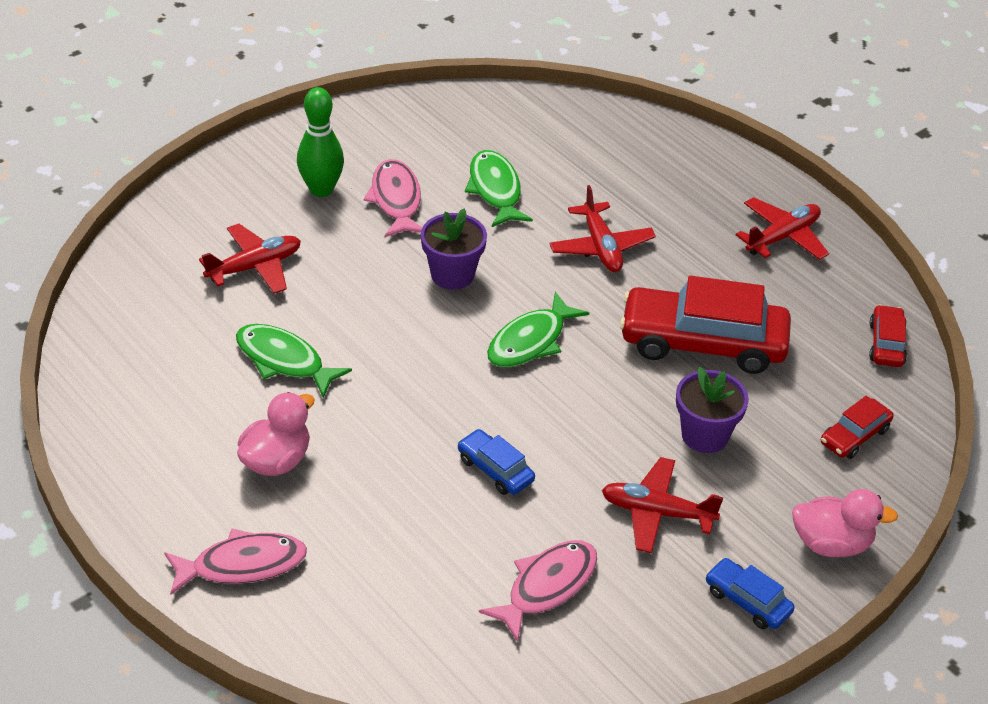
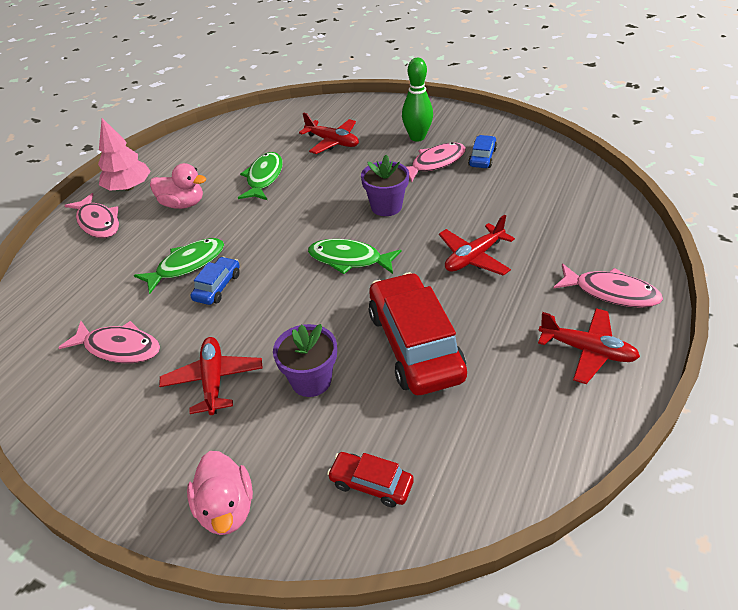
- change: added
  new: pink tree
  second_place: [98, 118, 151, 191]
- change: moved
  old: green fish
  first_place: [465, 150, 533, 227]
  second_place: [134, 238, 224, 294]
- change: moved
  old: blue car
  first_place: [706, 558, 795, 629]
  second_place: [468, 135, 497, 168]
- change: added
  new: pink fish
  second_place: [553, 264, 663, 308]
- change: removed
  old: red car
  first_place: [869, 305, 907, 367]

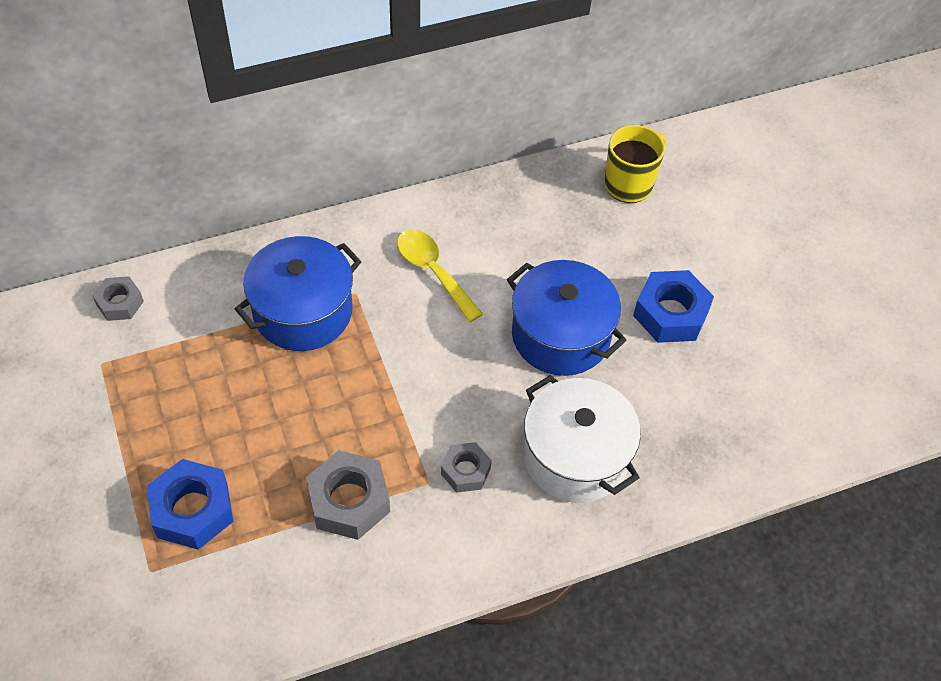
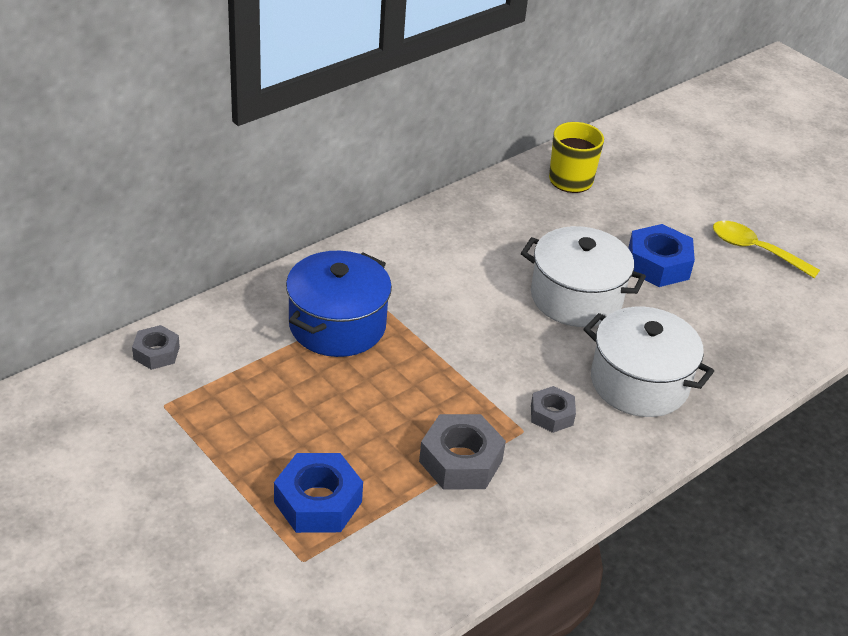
- change: recoloured
  old: blue pot
  new: white pot
  first_place: [507, 260, 626, 376]
  second_place: [521, 226, 646, 327]
- change: moved
  old: yellow spoon
  first_place: [397, 229, 483, 322]
  second_place: [713, 221, 820, 278]

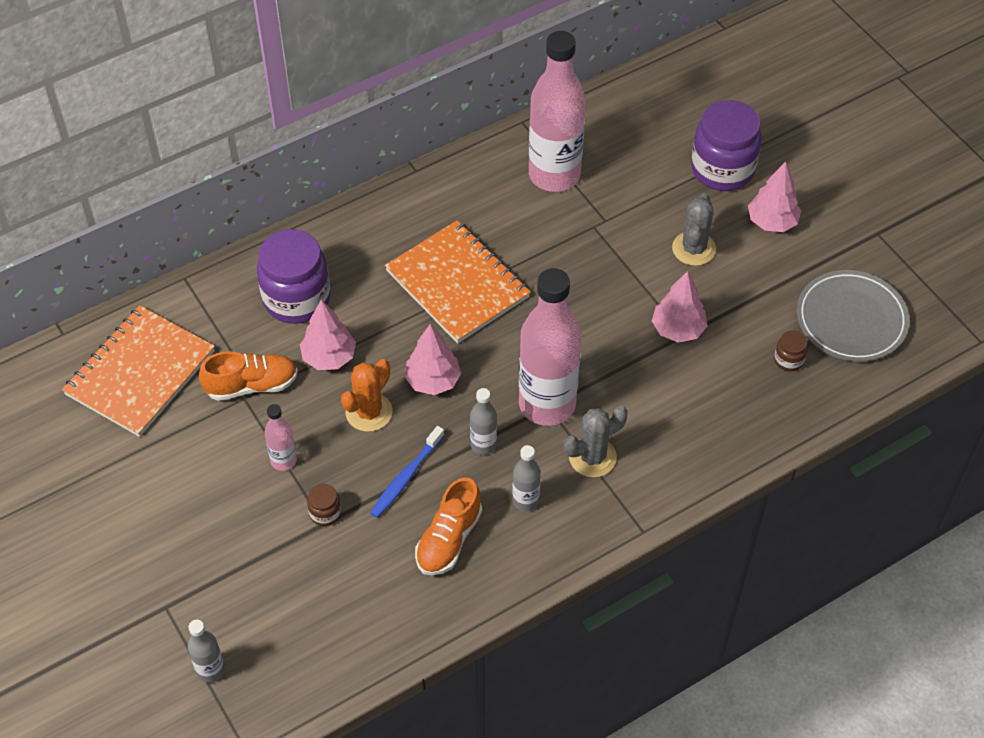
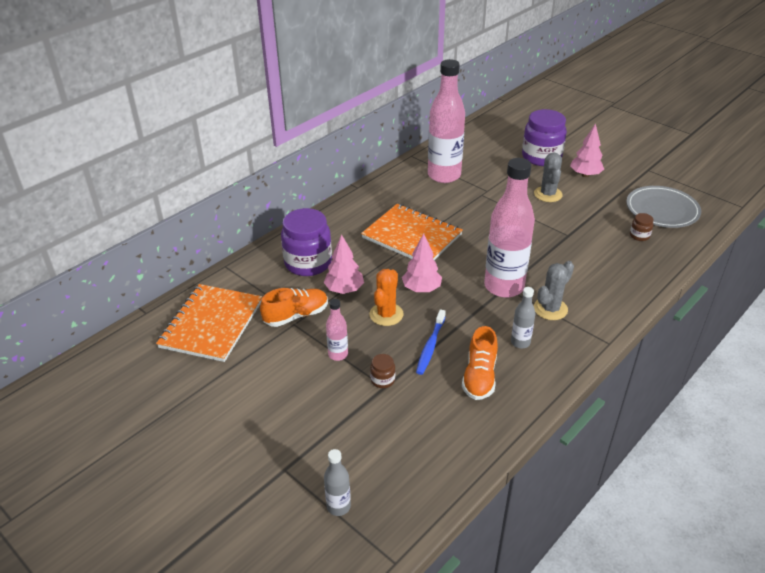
- change: removed
  old: grey bottle
  first_place: [470, 388, 497, 455]
- change: removed
  old: pink tree
  first_place: [652, 271, 708, 343]

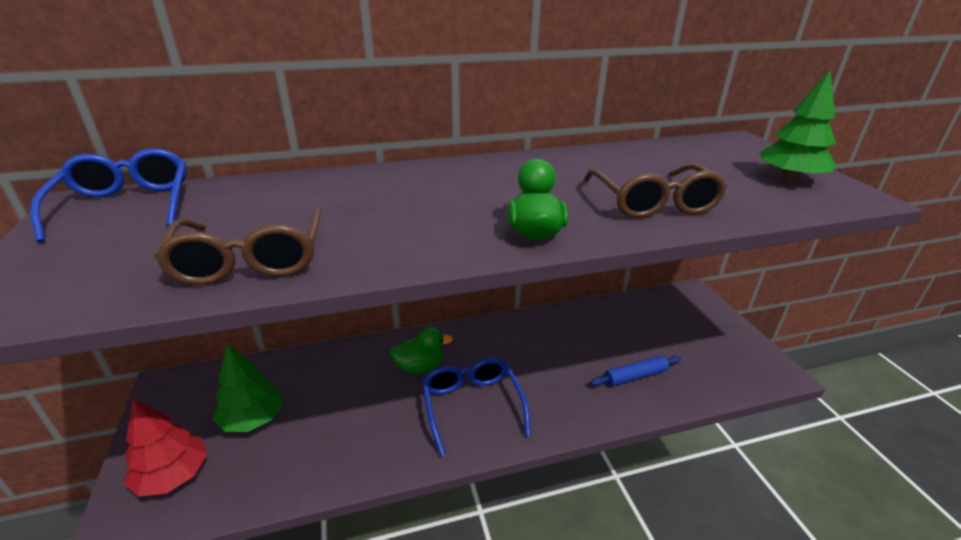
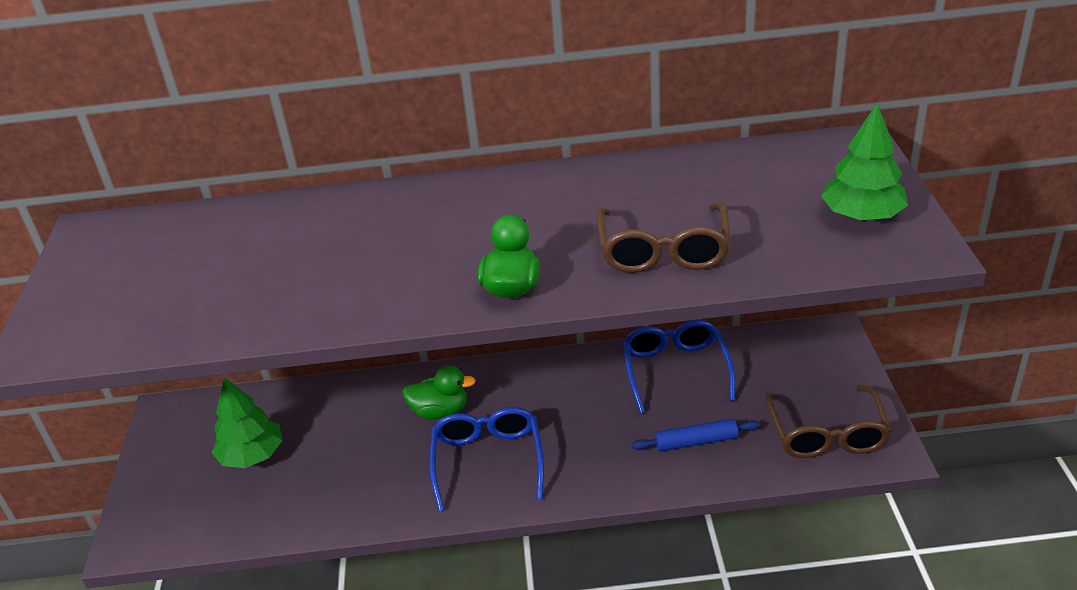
- change: moved
  old: blue glasses
  first_place: [30, 148, 187, 243]
  second_place: [622, 320, 735, 413]
- change: moved
  old: brown glasses
  first_place: [154, 207, 322, 285]
  second_place: [765, 385, 892, 458]
- change: removed
  old: red tree
  first_place: [124, 399, 207, 497]

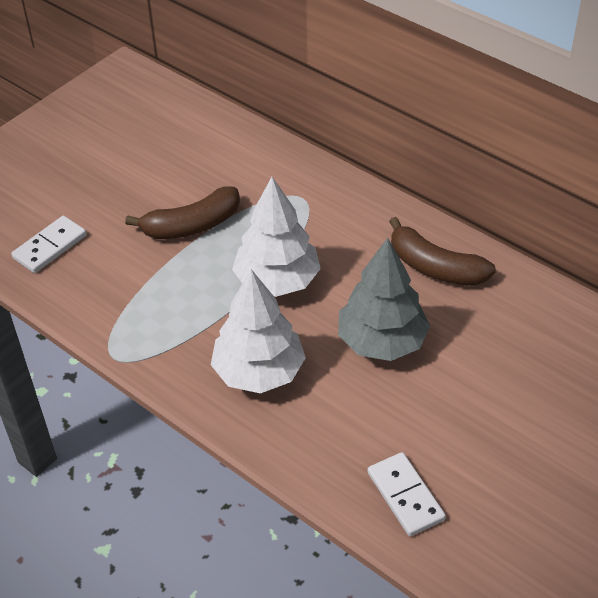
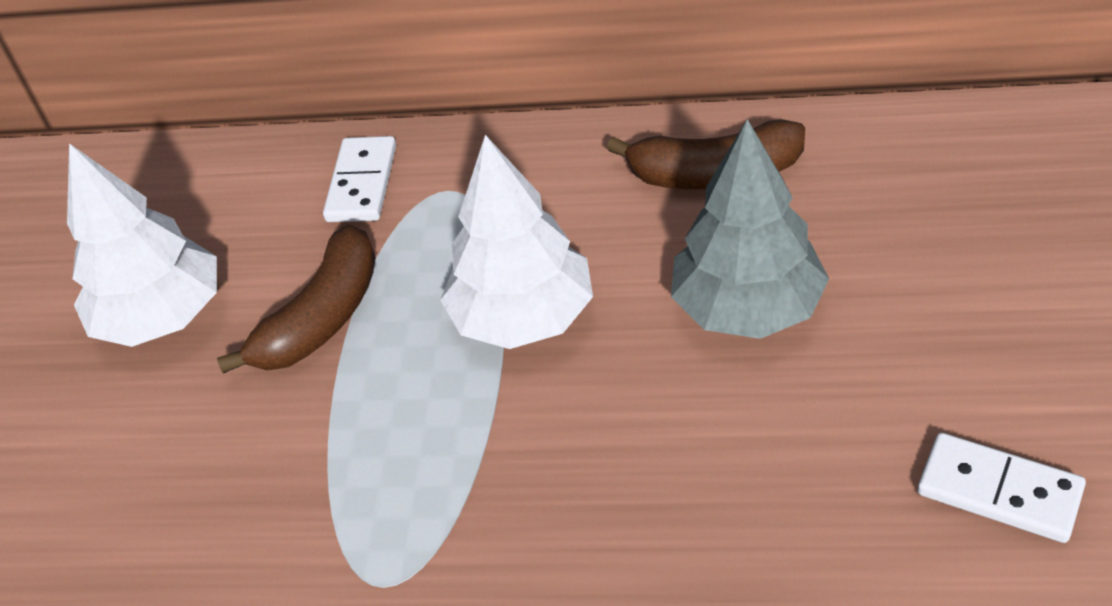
- change: moved
  old: white tree
  first_place: [211, 269, 306, 393]
  second_place: [67, 143, 217, 347]
- change: moved
  old: white domino
  first_place: [11, 216, 86, 273]
  second_place: [323, 136, 396, 222]

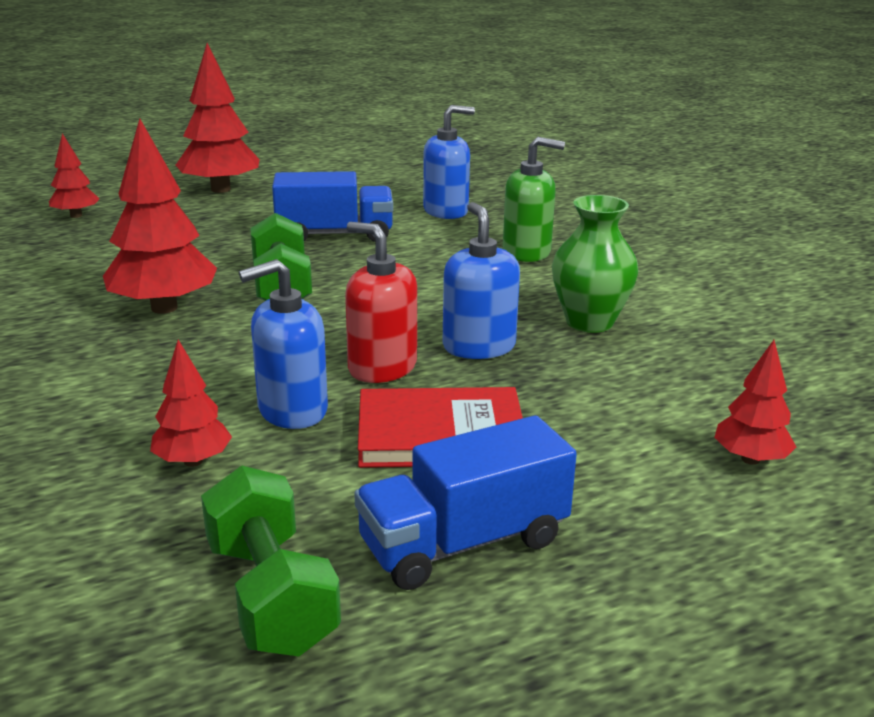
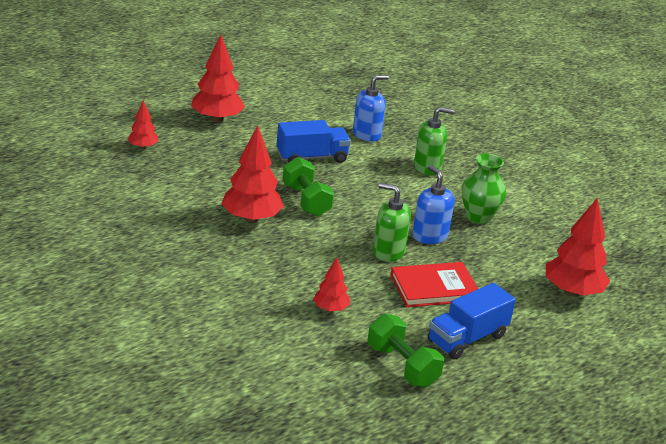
- change: recoloured
  old: red soap dispenser
  new: green soap dispenser
  first_place: [345, 222, 417, 383]
  second_place: [373, 183, 411, 262]
- change: resized
  old: red tree
  first_place: [714, 340, 796, 465]
  second_place: [546, 198, 610, 297]
  factor: 1.84
- change: removed
  old: blue soap dispenser
  first_place: [239, 259, 328, 429]

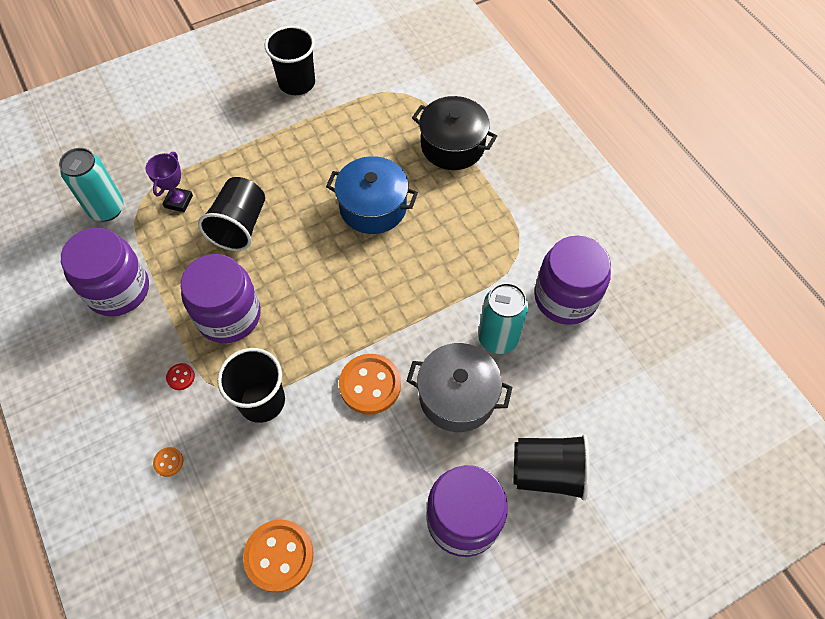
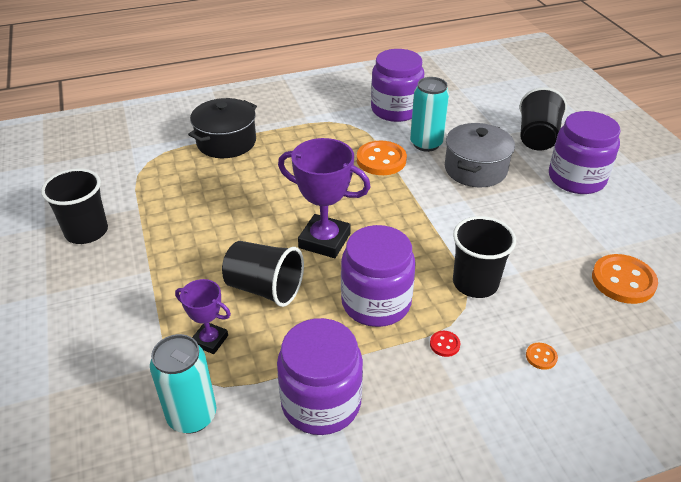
- change: added
  new: purple trophy
  second_place: [278, 138, 370, 258]
- change: moved
  old: orange button
  first_place: [339, 354, 401, 415]
  second_place: [357, 141, 407, 175]
- change: removed
  old: blue pot
  first_place: [326, 156, 418, 234]

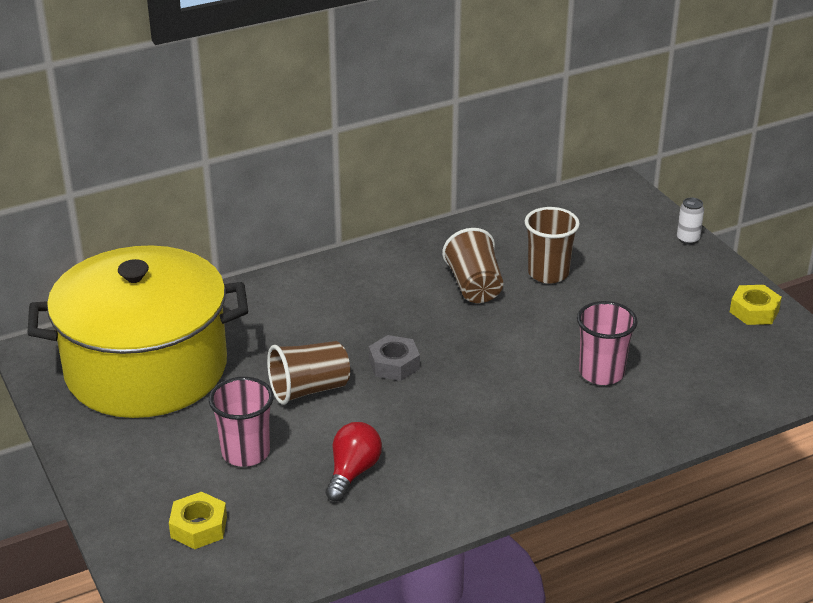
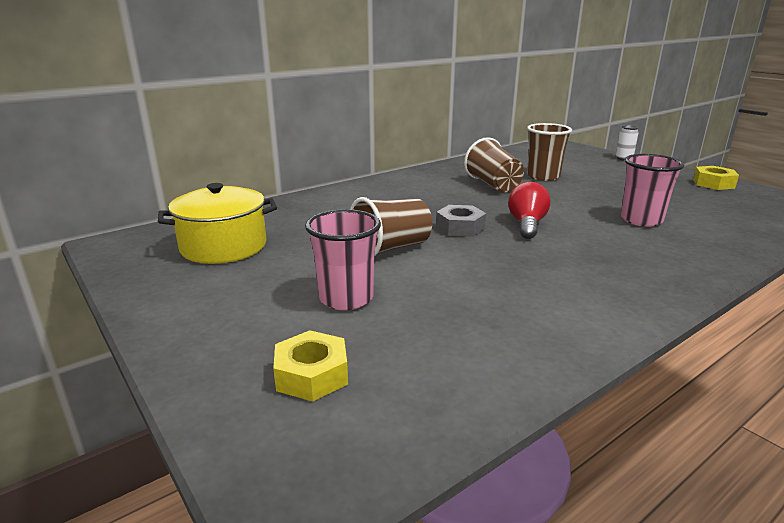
- change: resized
  old: yellow pot
  first_place: [27, 245, 248, 418]
  second_place: [158, 183, 277, 264]
  factor: 0.52
- change: moved
  old: red light bulb
  first_place: [325, 422, 382, 501]
  second_place: [508, 182, 550, 239]

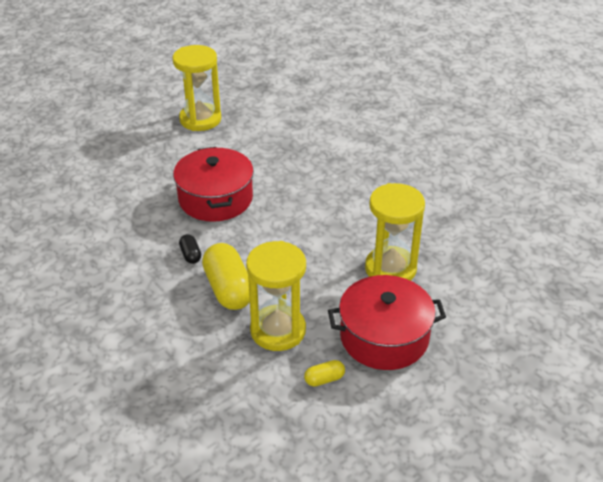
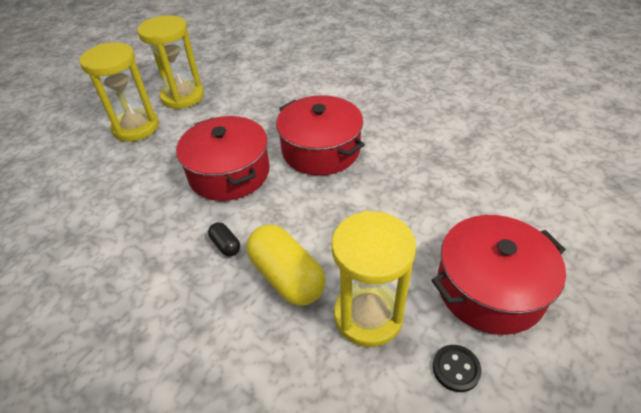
- change: moved
  old: yellow hourglass
  first_place: [365, 183, 425, 281]
  second_place: [79, 43, 159, 141]
- change: added
  new: red pot
  second_place: [276, 95, 365, 175]
- change: replaced
  old: yellow capsule
  new: black button
  first_place: [304, 360, 345, 387]
  second_place: [433, 345, 481, 392]

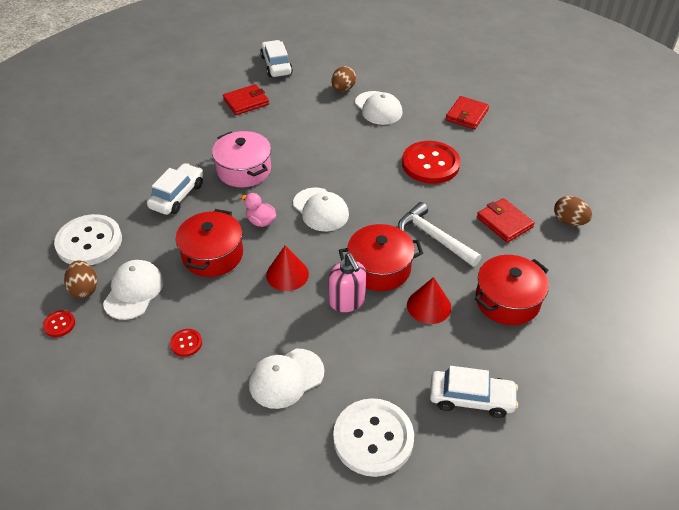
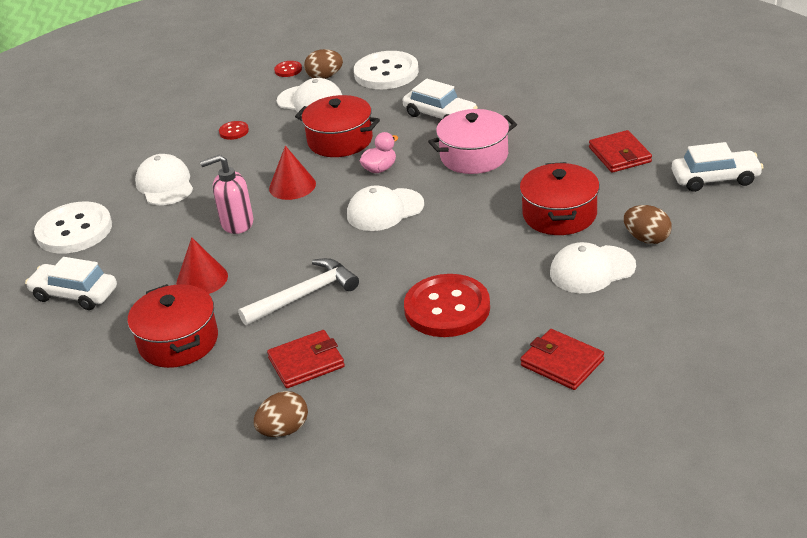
- change: turned
  old: white car
  first_place: [430, 366, 518, 418]
  second_place: [25, 257, 117, 310]
  degrees: 90
- change: moved
  old: red pot
  first_place: [339, 224, 423, 291]
  second_place: [520, 162, 600, 235]

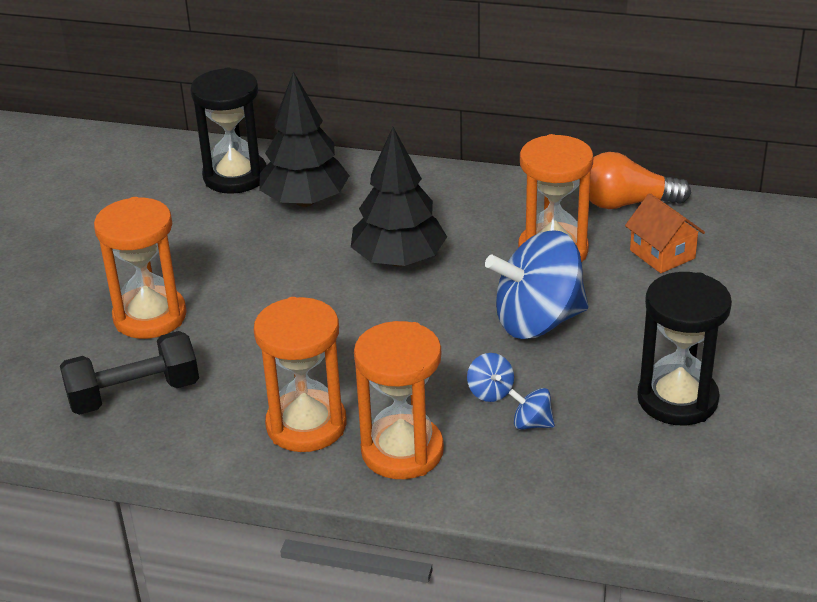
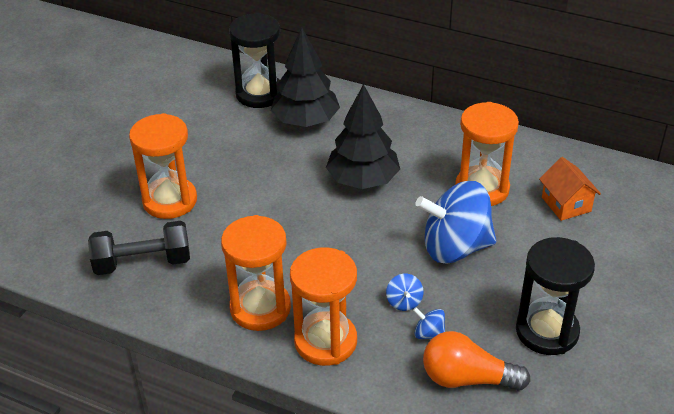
- change: moved
  old: orange light bulb
  first_place: [589, 152, 691, 209]
  second_place: [423, 331, 531, 391]

